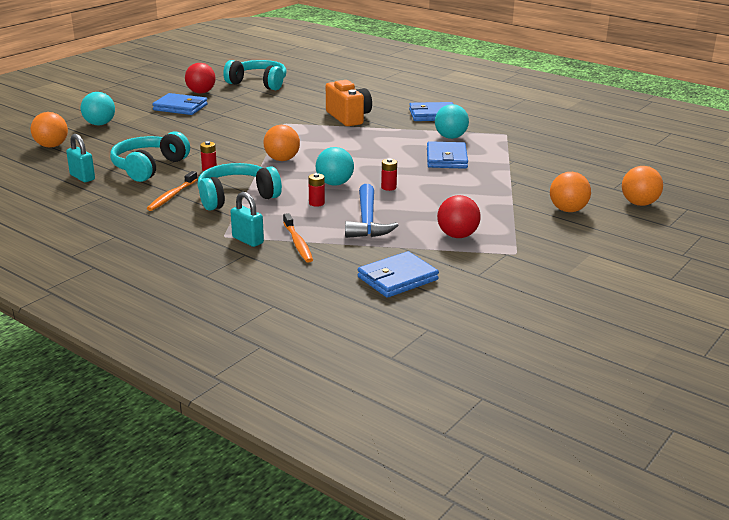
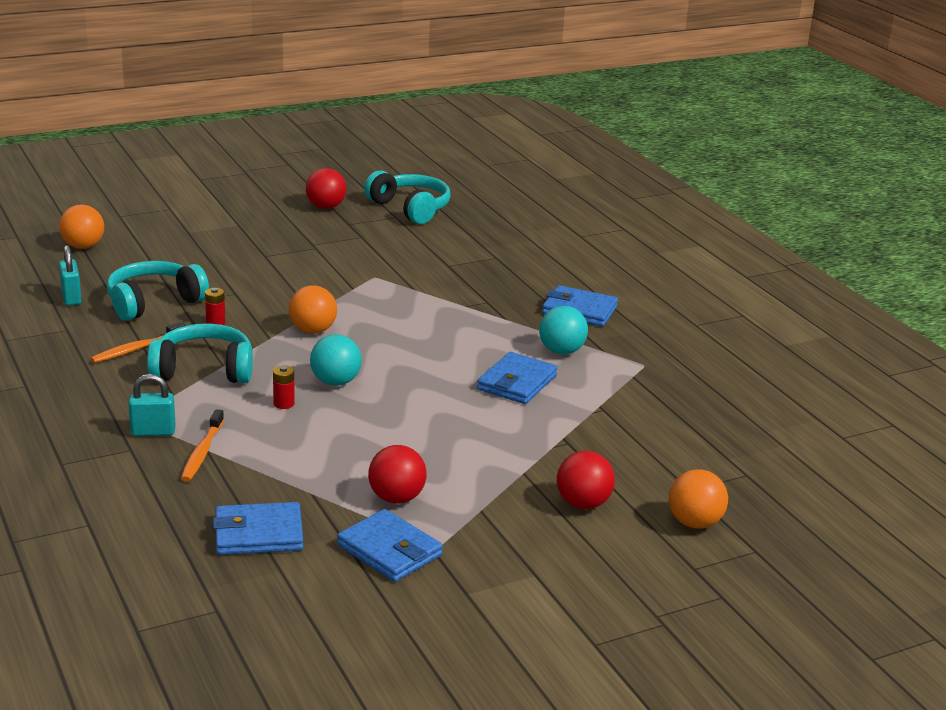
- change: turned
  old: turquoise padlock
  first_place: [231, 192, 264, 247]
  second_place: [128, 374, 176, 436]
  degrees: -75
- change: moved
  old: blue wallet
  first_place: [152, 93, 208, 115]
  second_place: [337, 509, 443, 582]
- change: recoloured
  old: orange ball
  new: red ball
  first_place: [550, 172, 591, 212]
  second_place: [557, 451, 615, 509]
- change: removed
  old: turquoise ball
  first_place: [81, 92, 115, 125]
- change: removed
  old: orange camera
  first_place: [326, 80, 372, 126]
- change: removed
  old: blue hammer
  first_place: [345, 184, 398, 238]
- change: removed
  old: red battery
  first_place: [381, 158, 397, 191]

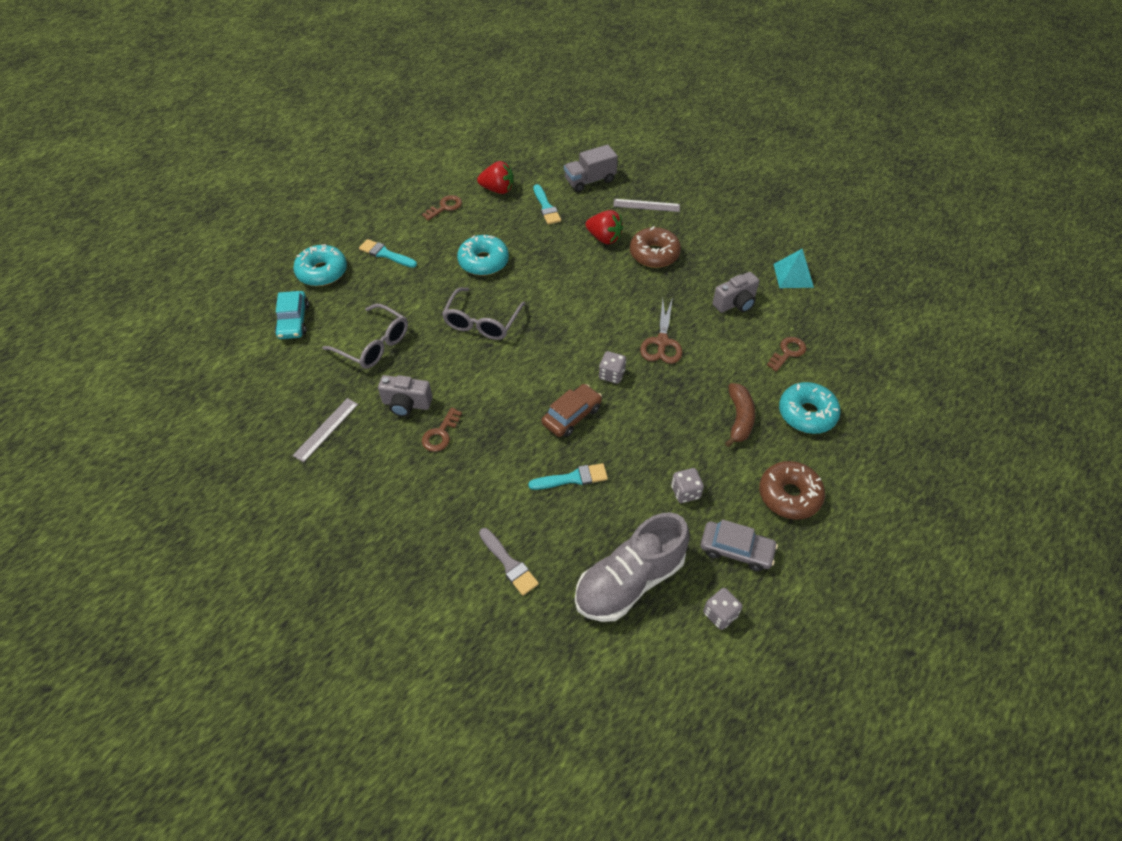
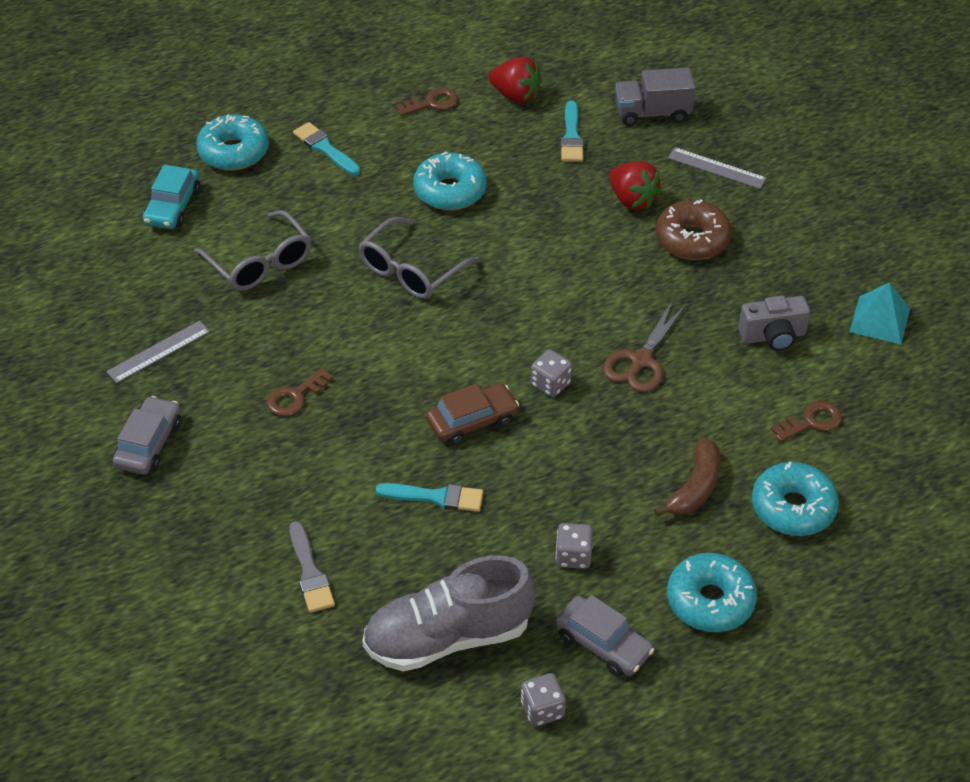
- change: added
  new: grey car
  second_place: [113, 396, 181, 475]
- change: recoloured
  old: brown donut
  new: turquoise donut
  first_place: [759, 461, 825, 520]
  second_place: [667, 553, 757, 632]
- change: removed
  old: grey camera
  first_place: [378, 375, 432, 417]

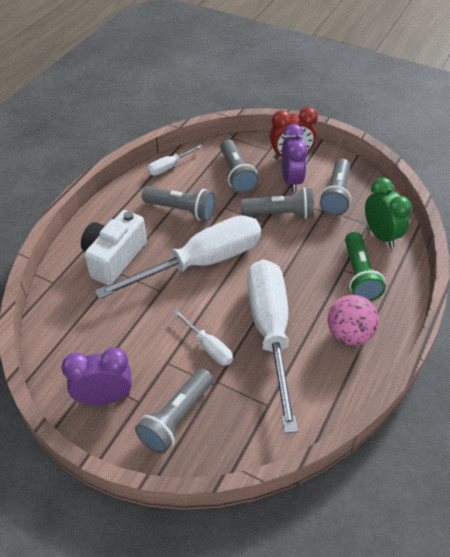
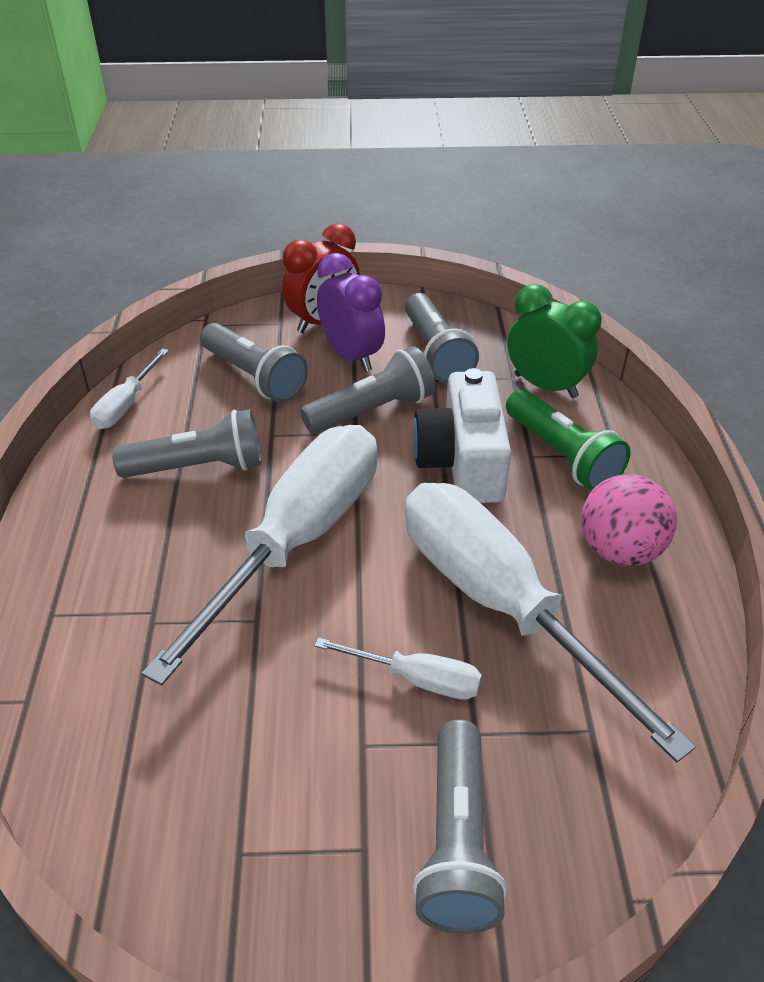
- change: moved
  old: white camera
  first_place: [81, 210, 147, 285]
  second_place: [412, 368, 511, 503]
- change: removed
  old: purple clock
  first_place: [61, 348, 132, 405]

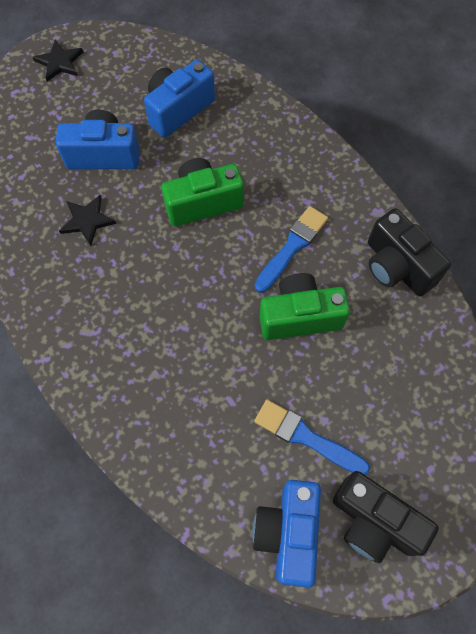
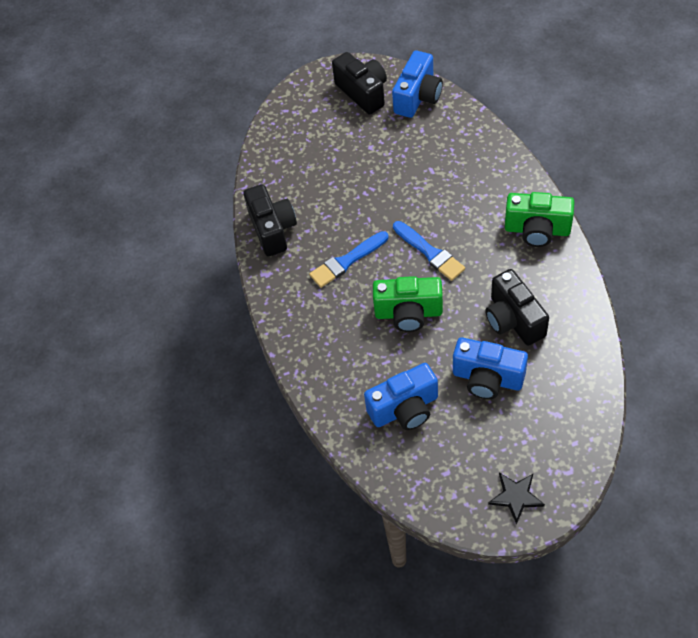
- change: moved
  old: blue brush
  first_place: [254, 400, 370, 475]
  second_place: [393, 221, 465, 281]
- change: replaced
  old: black star
  new: black camera
  first_place: [59, 195, 116, 246]
  second_place: [485, 269, 549, 346]
- change: moved
  old: green camera
  first_place: [259, 273, 350, 340]
  second_place: [505, 192, 574, 247]

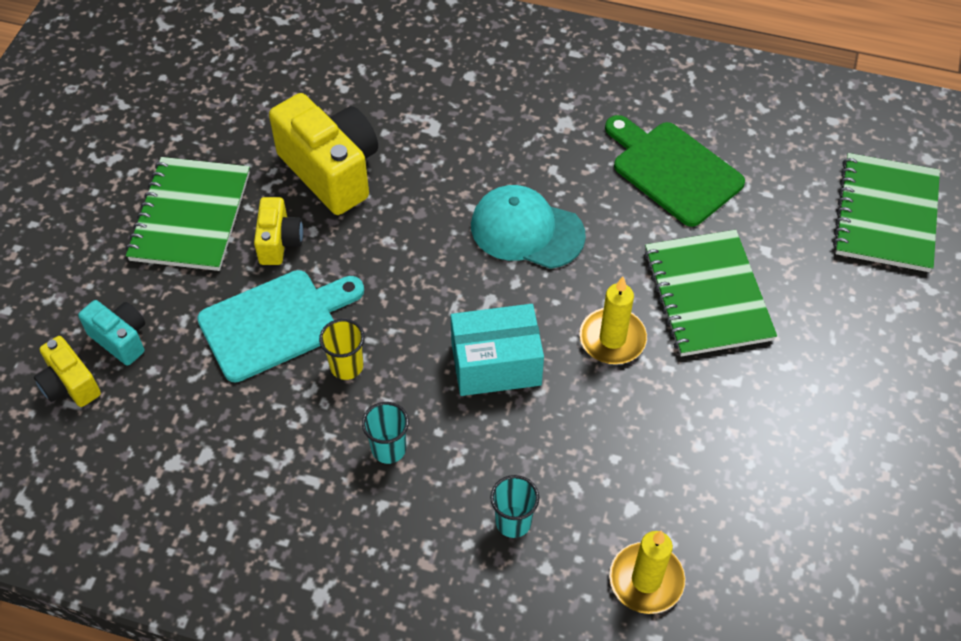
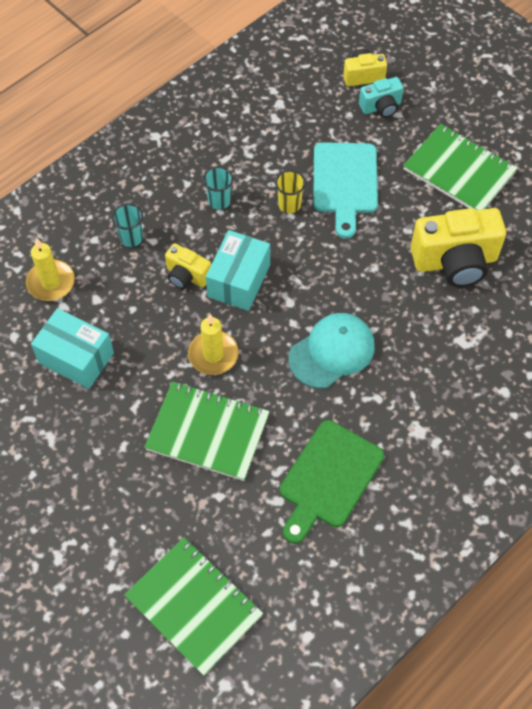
- change: added
  new: turquoise box
  second_place: [31, 308, 114, 389]
- change: moved
  old: yellow camera
  first_place: [254, 197, 303, 265]
  second_place: [165, 243, 211, 289]
- change: turned
  old: green cutting board
  first_place: [605, 115, 745, 227]
  second_place: [280, 420, 384, 544]
  degrees: 135

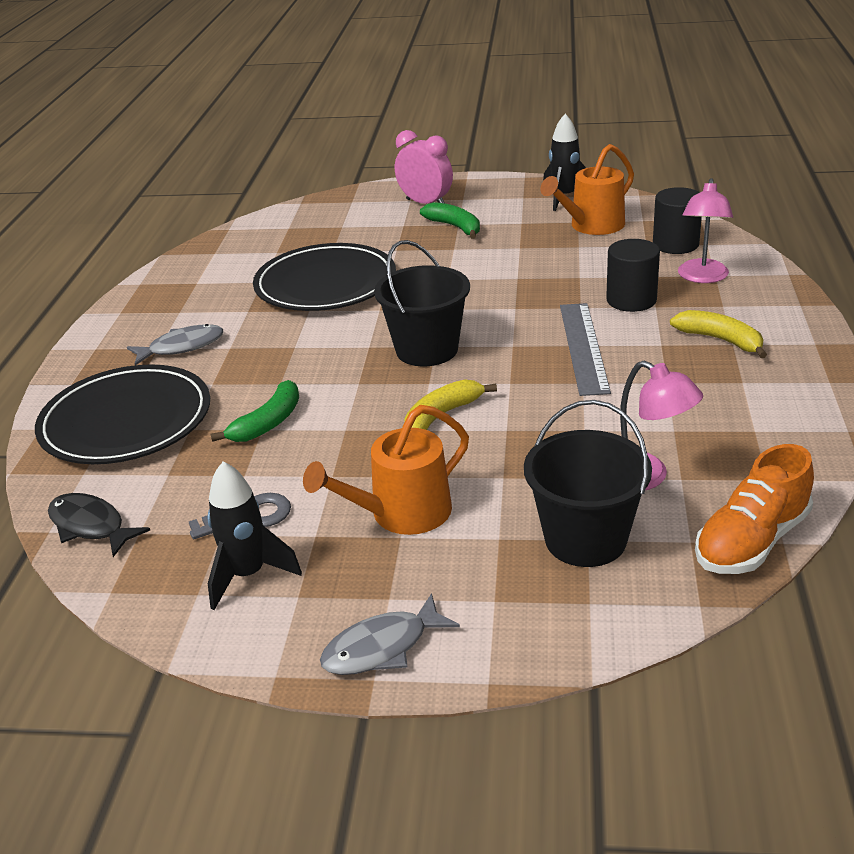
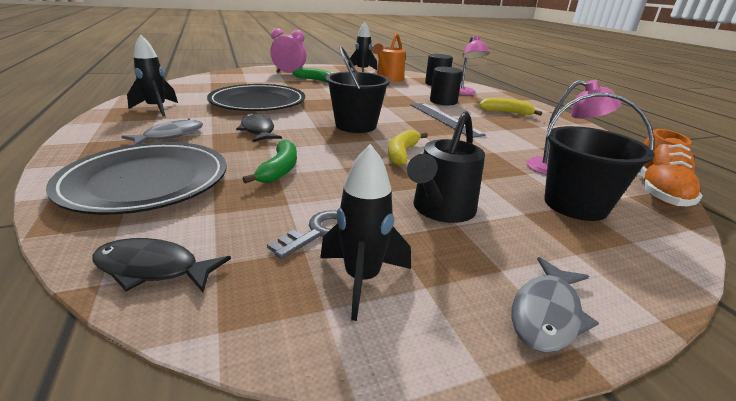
- change: added
  new: black rocket
  second_place: [127, 35, 178, 116]
- change: added
  new: black fish
  second_place: [236, 113, 282, 142]
- change: recoloured
  old: orange watering can
  new: black watering can
  first_place: [303, 405, 469, 535]
  second_place: [407, 111, 485, 223]

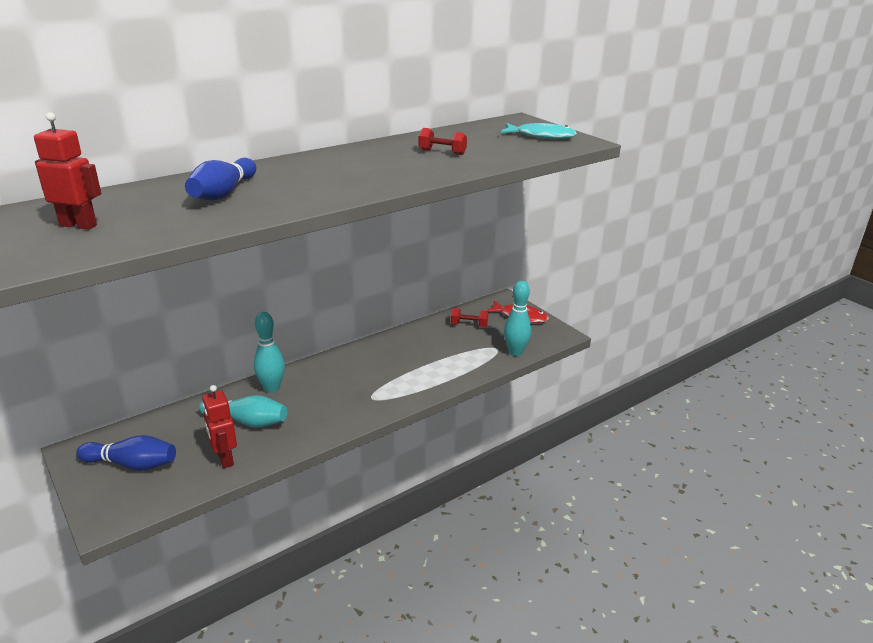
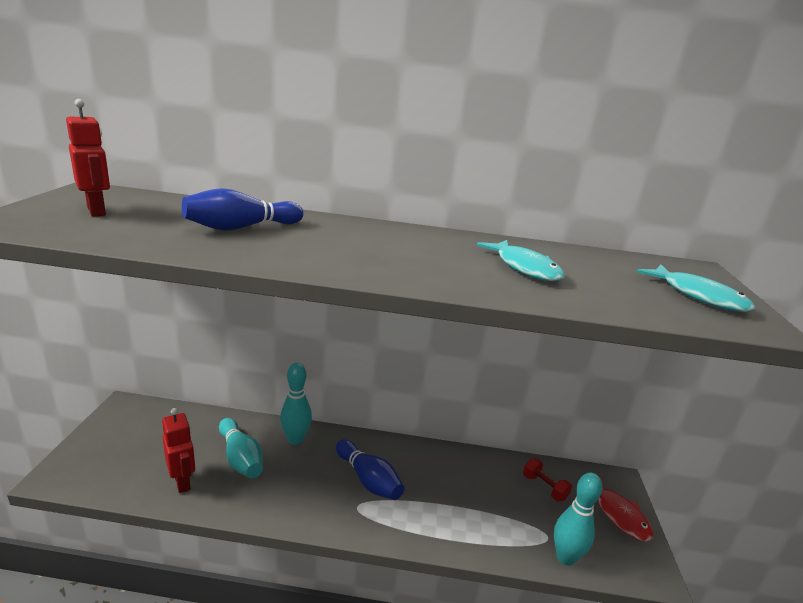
- change: turned
  old: red robot
  first_place: [202, 385, 237, 468]
  second_place: [162, 408, 195, 493]
  degrees: 135
- change: moved
  old: blue bowling pin
  first_place: [76, 435, 176, 471]
  second_place: [336, 439, 404, 500]
- change: replaced
  old: red dumbbell
  new: turquoise fish
  first_place: [418, 128, 467, 155]
  second_place: [477, 240, 565, 281]

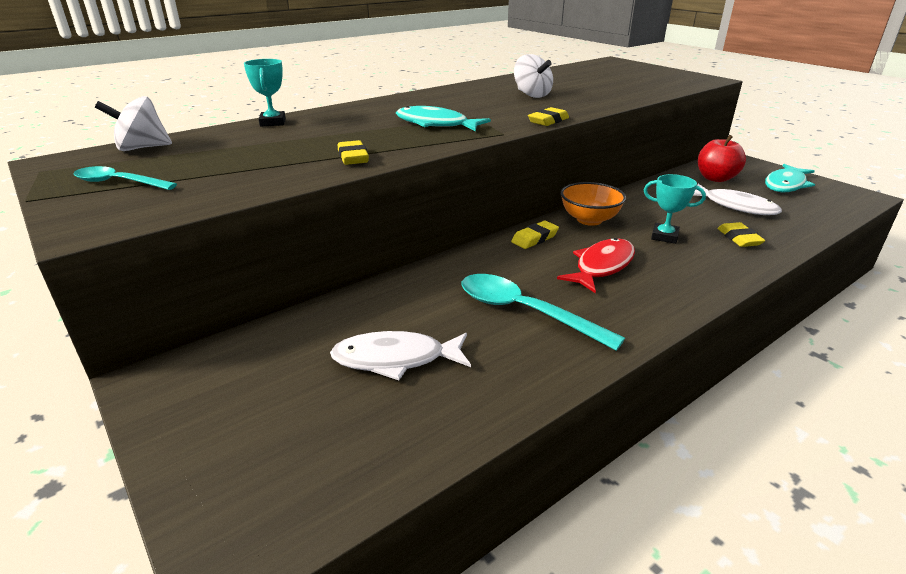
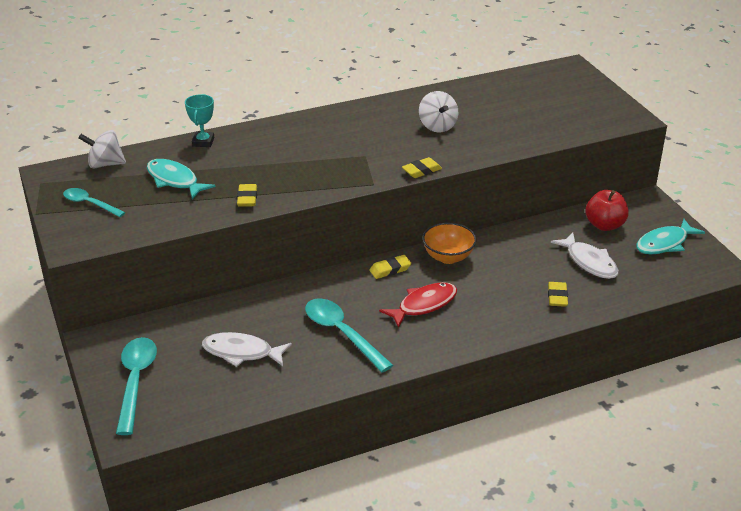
- change: added
  new: turquoise spoon
  second_place: [116, 337, 157, 435]
- change: moved
  old: turquoise fish
  first_place: [396, 106, 491, 131]
  second_place: [147, 159, 215, 199]
- change: removed
  old: turquoise trophy
  first_place: [644, 174, 706, 244]

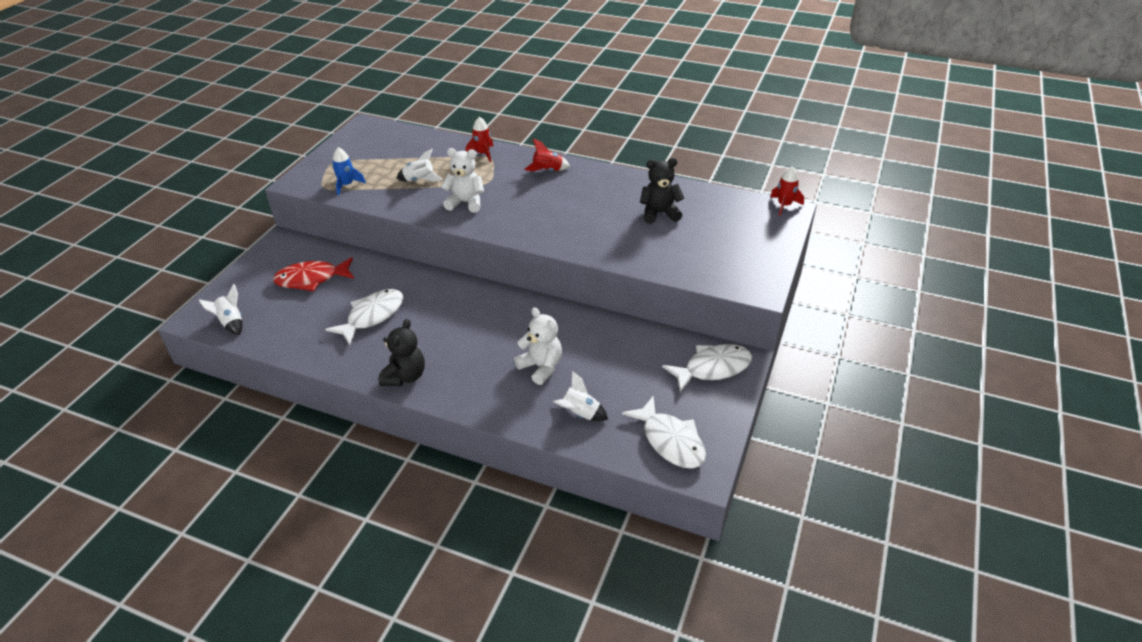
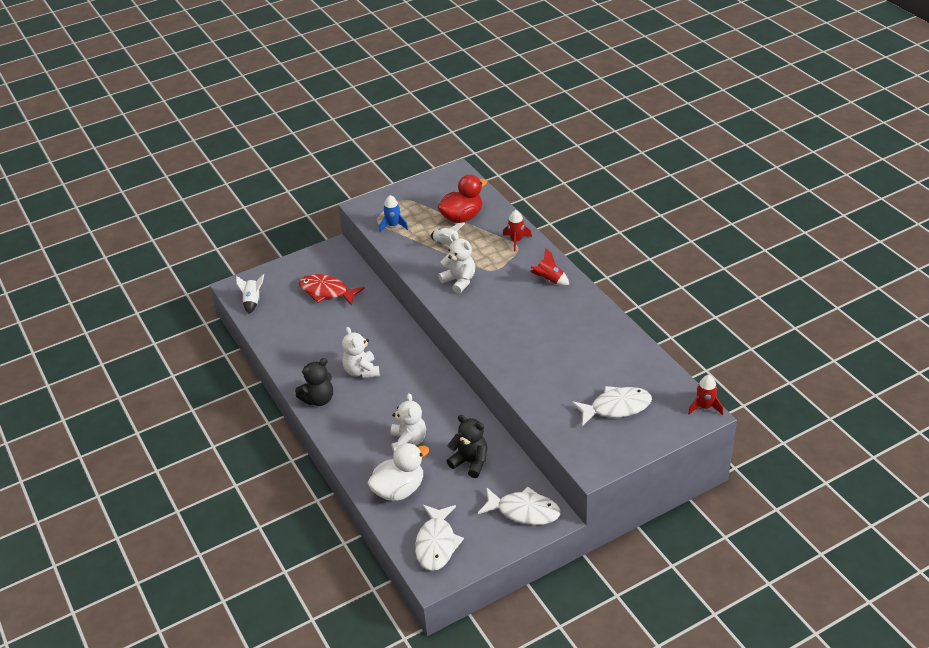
- change: added
  new: white teddy bear
  second_place: [342, 327, 380, 378]
- change: replaced
  old: white rocket
  new: white duck
  first_place: [553, 371, 608, 421]
  second_place: [368, 443, 429, 501]
- change: added
  new: red duck
  second_place: [438, 175, 487, 223]
- change: moved
  old: black teddy bear
  first_place: [640, 158, 684, 224]
  second_place: [447, 415, 487, 478]
- change: moved
  old: white fish
  first_place: [325, 289, 403, 345]
  second_place: [572, 386, 652, 426]

